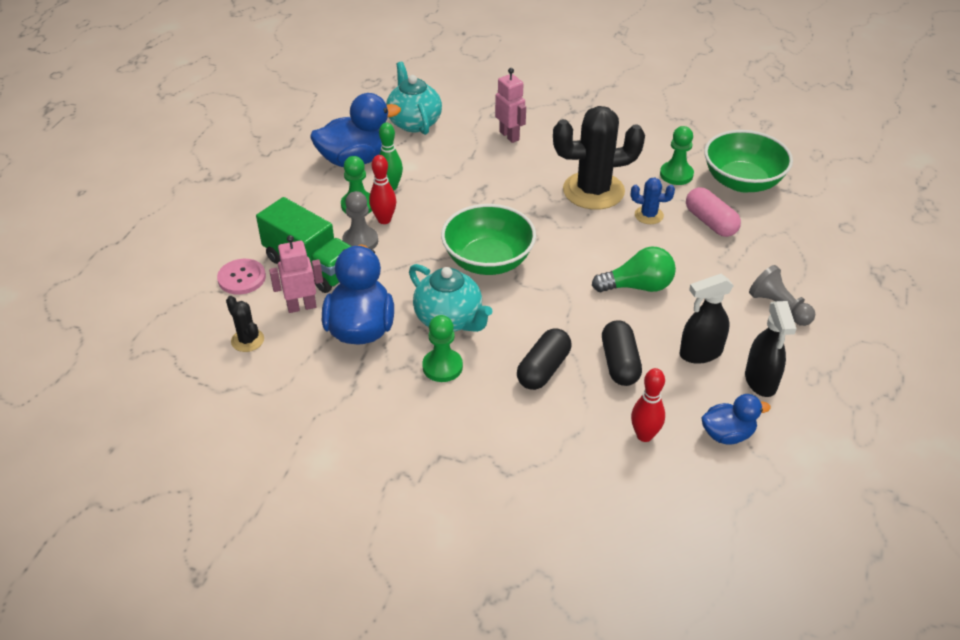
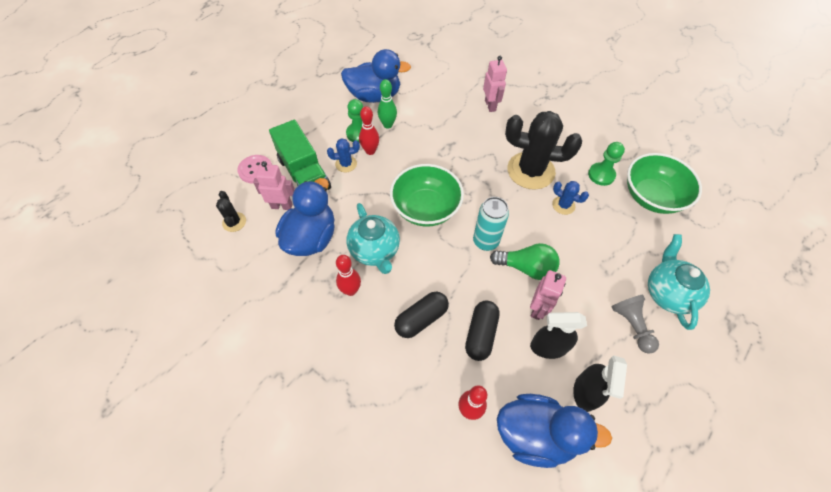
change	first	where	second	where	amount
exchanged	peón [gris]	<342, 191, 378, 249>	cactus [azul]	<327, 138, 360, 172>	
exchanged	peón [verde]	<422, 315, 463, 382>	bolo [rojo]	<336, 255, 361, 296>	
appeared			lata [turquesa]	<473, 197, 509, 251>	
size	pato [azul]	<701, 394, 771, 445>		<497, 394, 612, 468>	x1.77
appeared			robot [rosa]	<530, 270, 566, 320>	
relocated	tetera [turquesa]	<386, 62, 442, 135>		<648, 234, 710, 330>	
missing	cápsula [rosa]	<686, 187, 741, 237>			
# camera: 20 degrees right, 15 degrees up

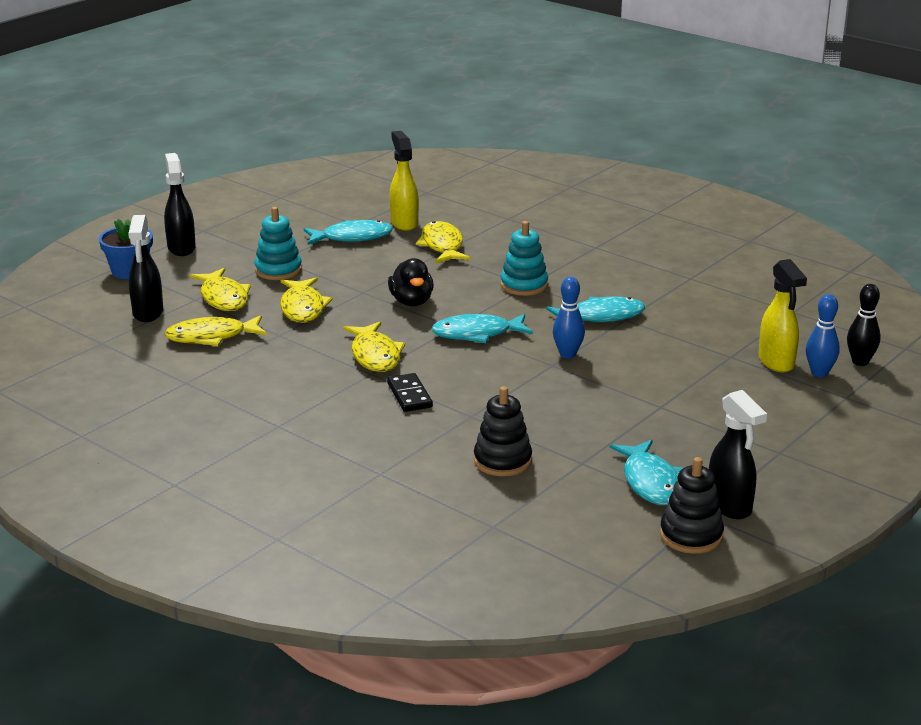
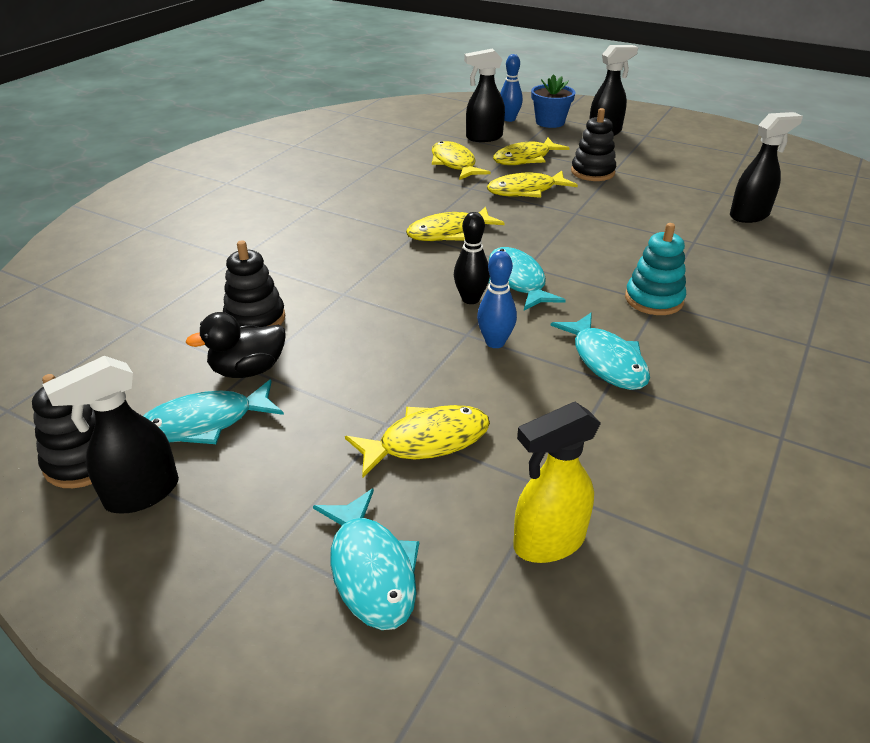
change	first	where	second	where	amount
relocated	pato [negro]	<388, 258, 434, 306>		<186, 312, 285, 378>	
relocated	pez [turquesa]	<304, 220, 393, 245>		<313, 488, 419, 630>	
relocated	pez [amarillo]	<416, 221, 471, 263>		<345, 405, 490, 478>	
relocated	bolo [negro]	<847, 284, 881, 366>		<454, 212, 490, 304>	
relocated	bolo [azul]	<806, 294, 840, 377>		<500, 54, 523, 122>	
colour	juguete apilable [turquesa]	<255, 207, 302, 280>	juguete apilable [negro]	<571, 108, 616, 181>	
colour	pulverizador [amarillo]	<390, 131, 419, 231>	pulverizador [negro]	<730, 112, 803, 223>	
missing	ficha de dominó [negro]	<387, 373, 433, 412>			
# camera: 80 degrees right, 10 degrees up

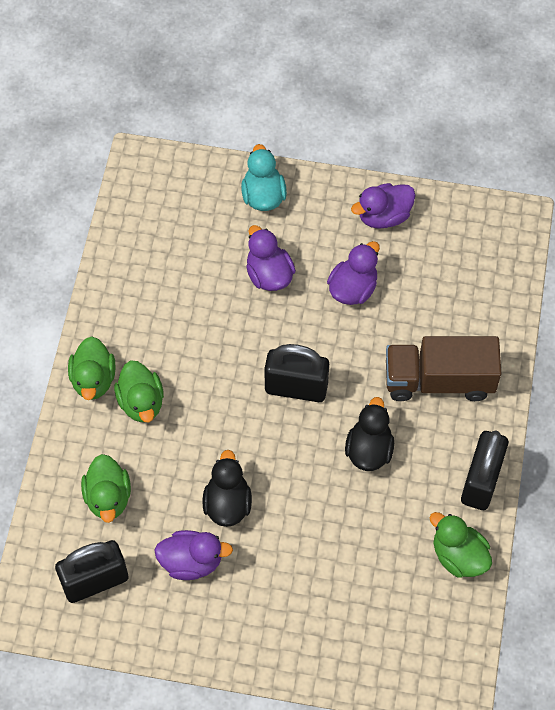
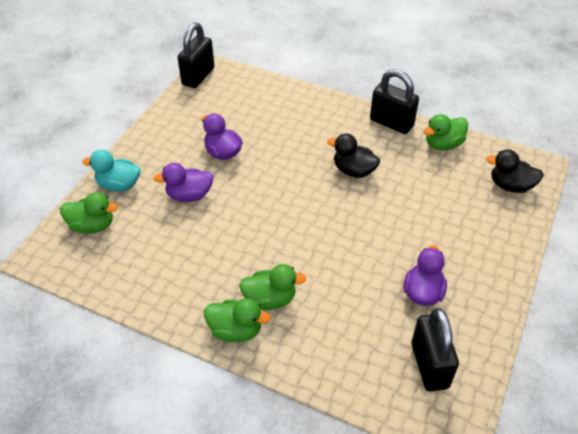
change	first	where	second	where	amount
relocated	pato [verde]	<81, 454, 131, 523>		<60, 192, 118, 233>	
relocated	candado [negro]	<264, 344, 329, 402>		<178, 22, 214, 88>	
relocated	pato [negro]	<202, 450, 252, 527>		<486, 150, 544, 193>	
missing	pato [morado]	<351, 183, 415, 229>			
missing	camión [marrón]	<386, 336, 502, 401>			
# camera: 75 degrees left, 15 degrees down

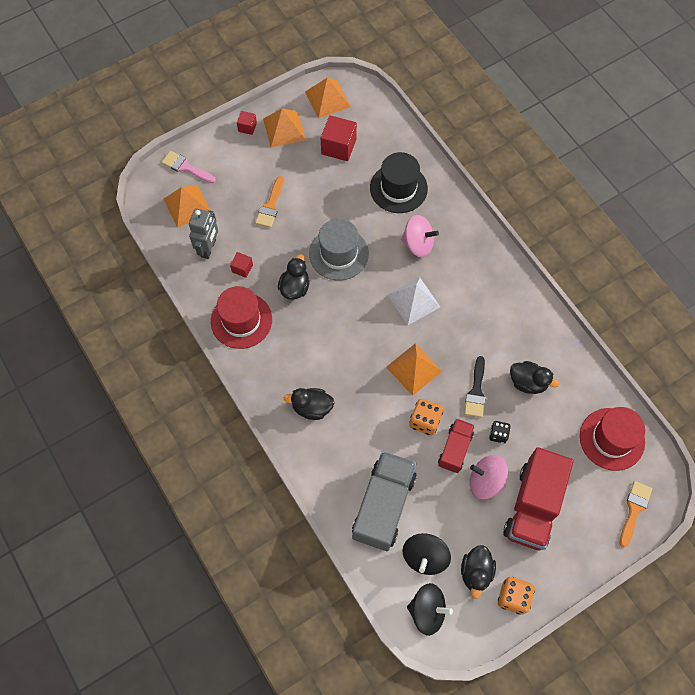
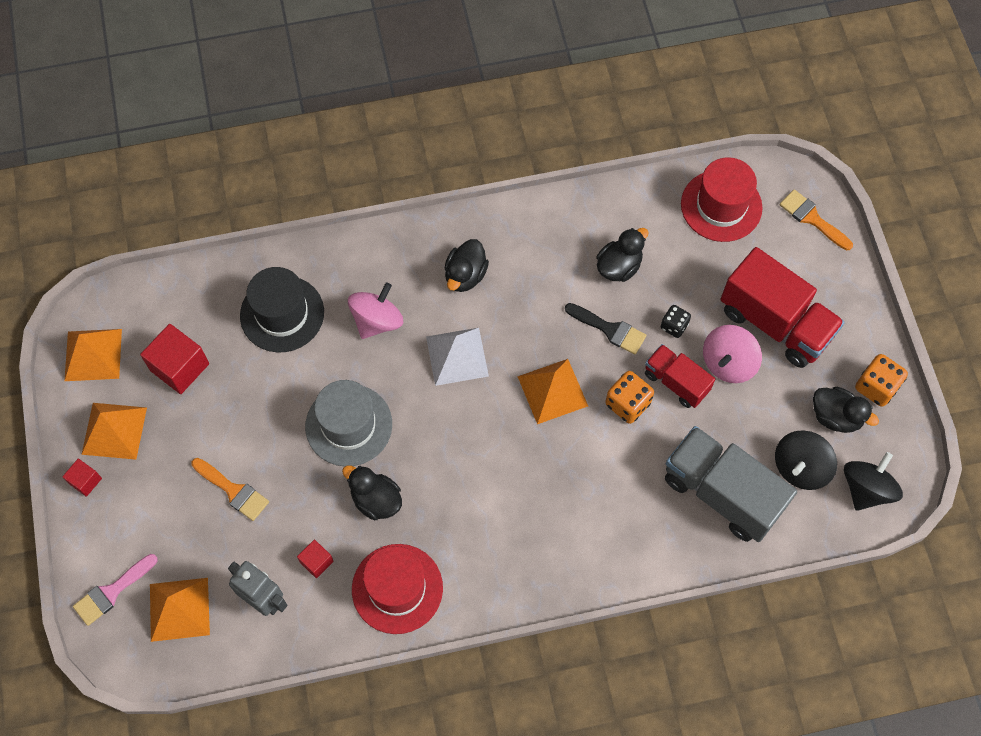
change	first	where	second	where	amount
relocated	pato [negro]	<284, 388, 335, 420>		<444, 239, 489, 292>	
spun	peonza [negro]	<402, 533, 451, 575>		<775, 430, 837, 490>	90 degrees clockwise
# camera: 70 degrees left, 0 degrees up

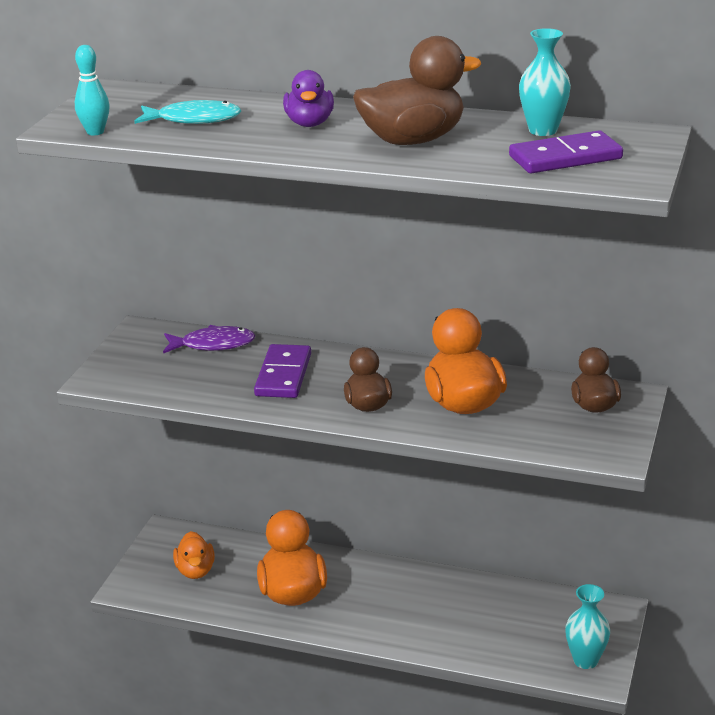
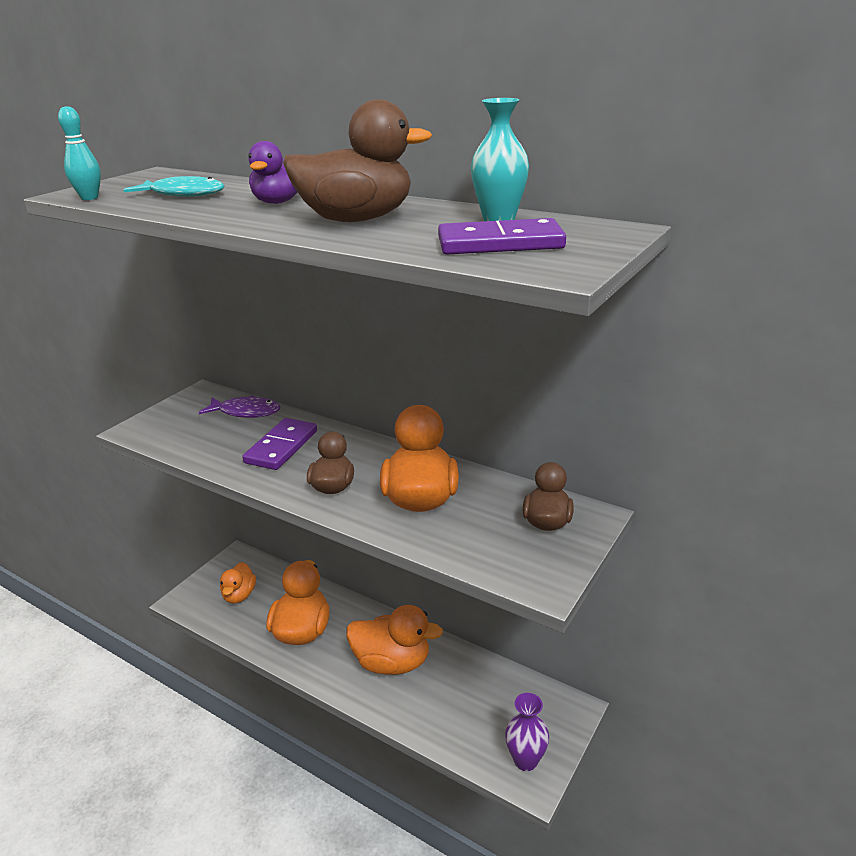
change	first	where	second	where	amount
appeared			pato [naranja]	<346, 605, 443, 675>	
colour	florero [turquesa]	<565, 584, 610, 669>	florero [morado]	<505, 693, 549, 771>	
# camera: 15 degrees right, 0 degrees up

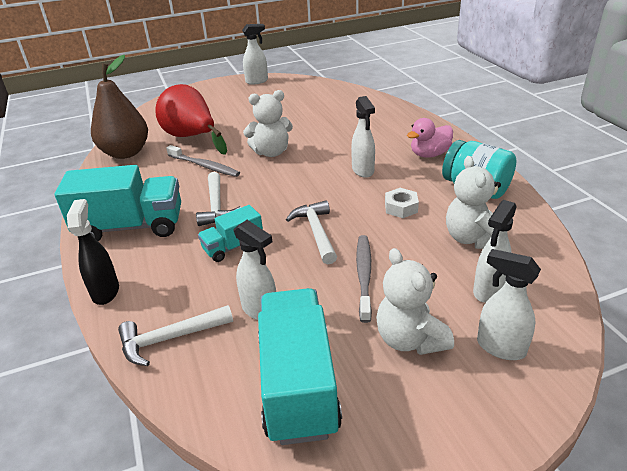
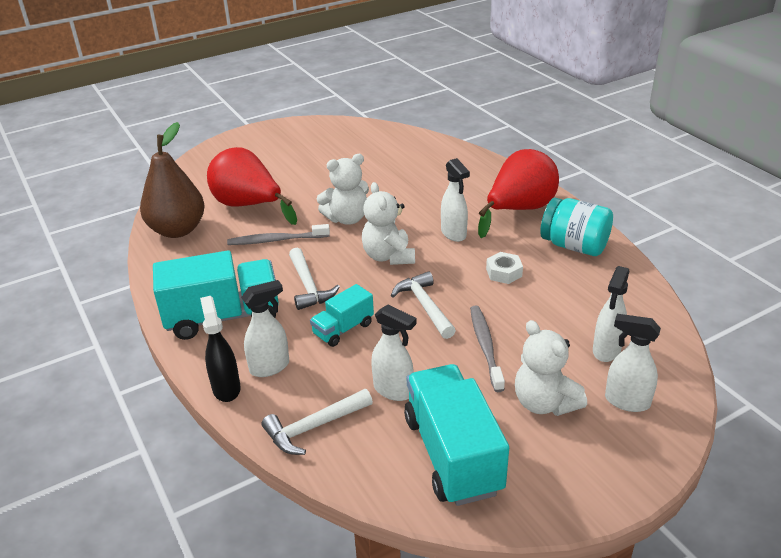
change	first	where	second	where	amount
spun	cepillo de dientes [gris]	<166, 145, 240, 177>		<227, 224, 330, 245>	150 degrees clockwise
relocated	pulverizador [blanco]	<242, 24, 268, 85>		<241, 280, 289, 377>	
relocated	osito [blanco]	<446, 156, 501, 249>		<362, 182, 415, 265>	
exchanged	pato [rosa]	<407, 118, 453, 158>	pera [rojo]	<478, 149, 559, 238>	
# camera: 10 degrees left, 0 degrees up

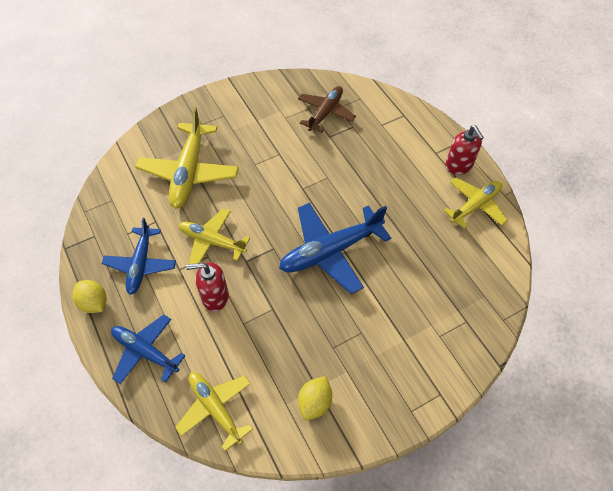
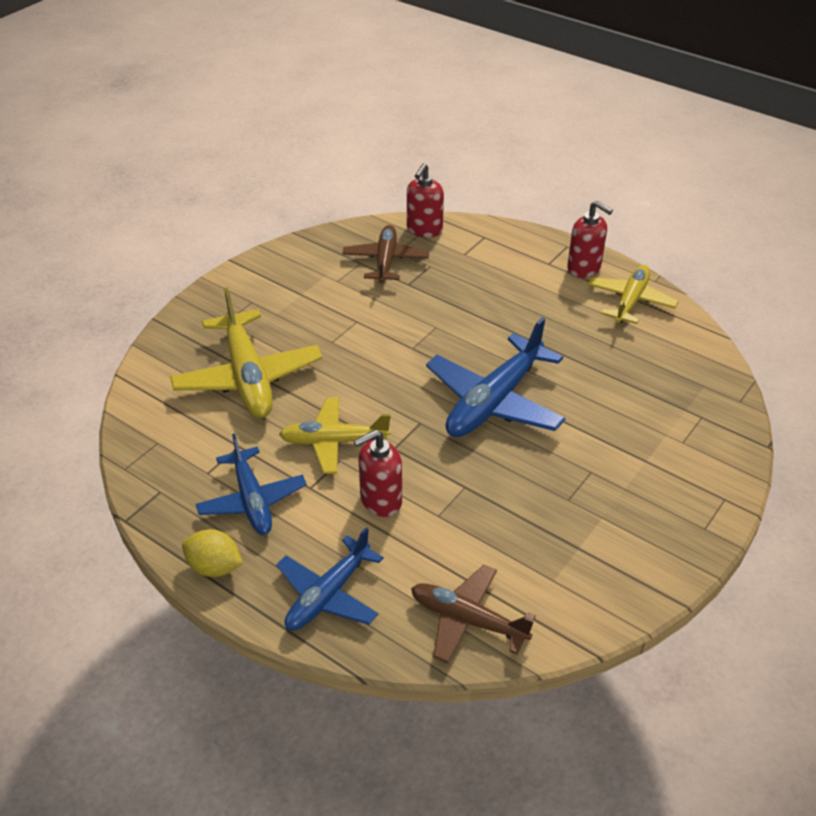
change	first	where	second	where	amount
spun	avión [azul]	<111, 314, 185, 384>		<276, 527, 384, 631>	60 degrees counterclockwise
appeared			dispensador de jabón [rojo]	<407, 163, 444, 238>	
colour	avión [amarillo]	<175, 372, 253, 451>	avión [marrón]	<411, 565, 536, 664>	
missing	limón [amarillo]	<298, 376, 332, 420>			
# camera: 25 degrees left, 15 degrees down

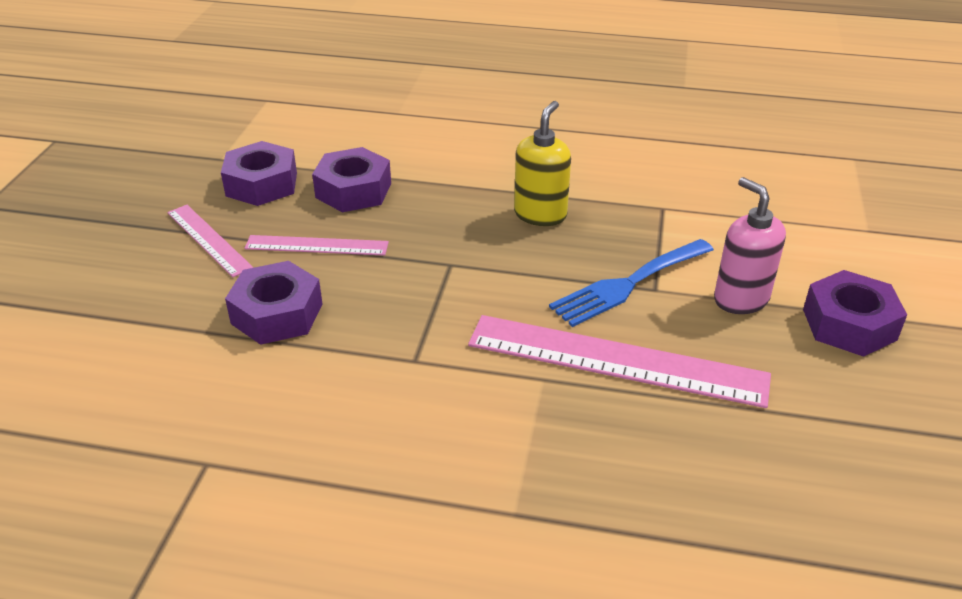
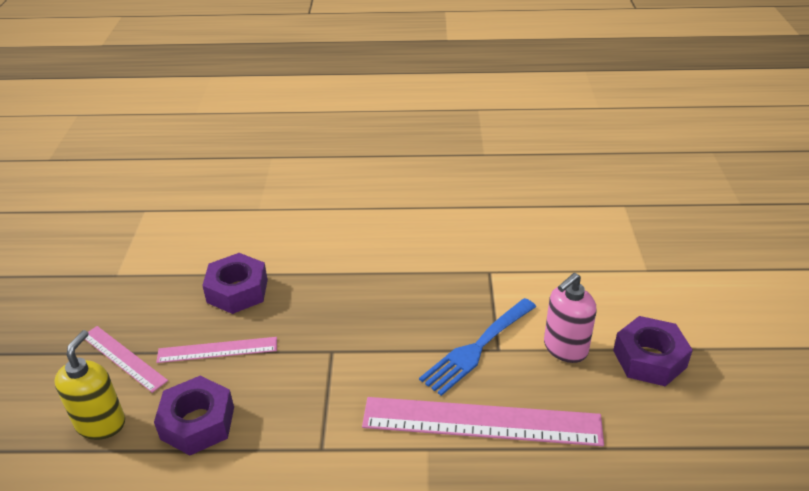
change	first	where	second	where	amount
relocated	dispensador de jabón [amarillo]	<514, 101, 571, 226>		<54, 330, 125, 440>	
spun	dispensador de jabón [rosa]	<714, 177, 786, 314>		<544, 273, 597, 363>	90 degrees counterclockwise
missing	tuerca [morado]	<221, 141, 297, 206>			
# camera: 10 degrees left, 0 degrees up

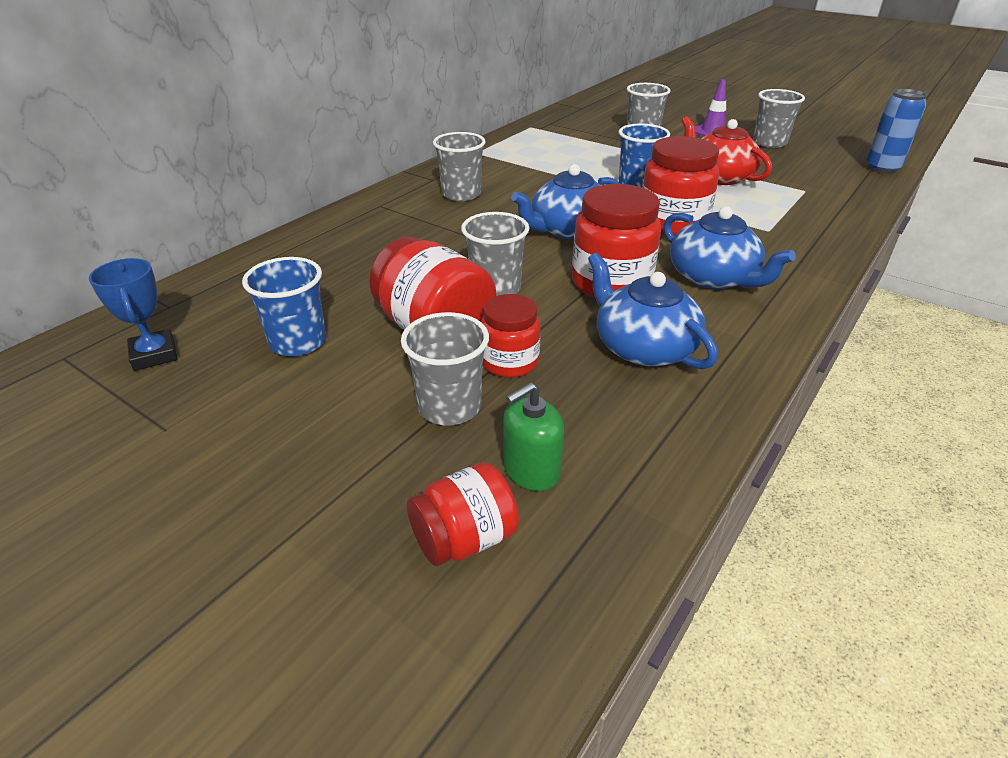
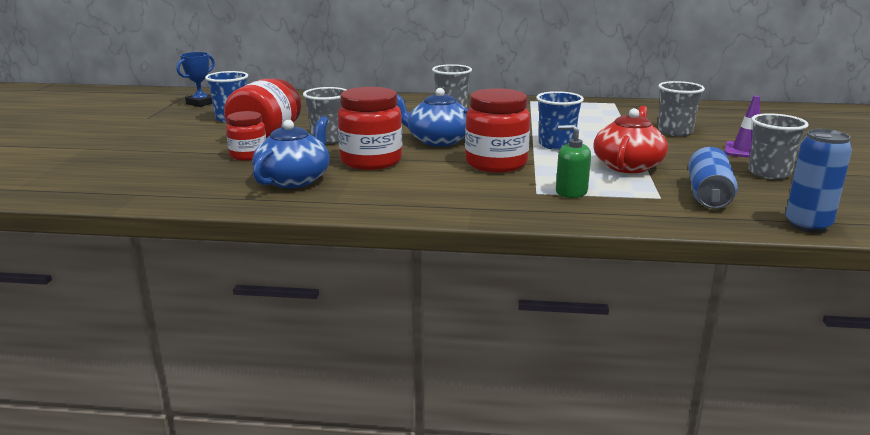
change	first	where	second	where	amount
relocated	dispensador de jabón [verde]	<503, 382, 564, 491>		<556, 125, 591, 198>	
appeared			lata [azul]	<688, 147, 738, 209>	
missing	vaso [gris]	<401, 312, 489, 425>			
missing	tarro [rojo]	<407, 462, 519, 566>			
missing	tetera [azul]	<664, 206, 796, 289>			
# camera: 60 degrees right, 15 degrees down

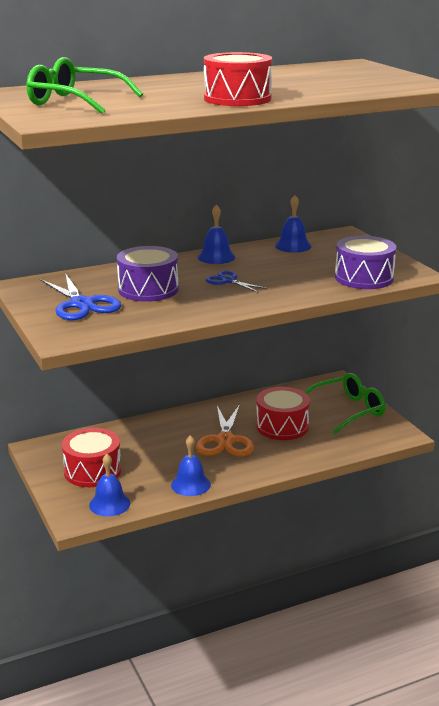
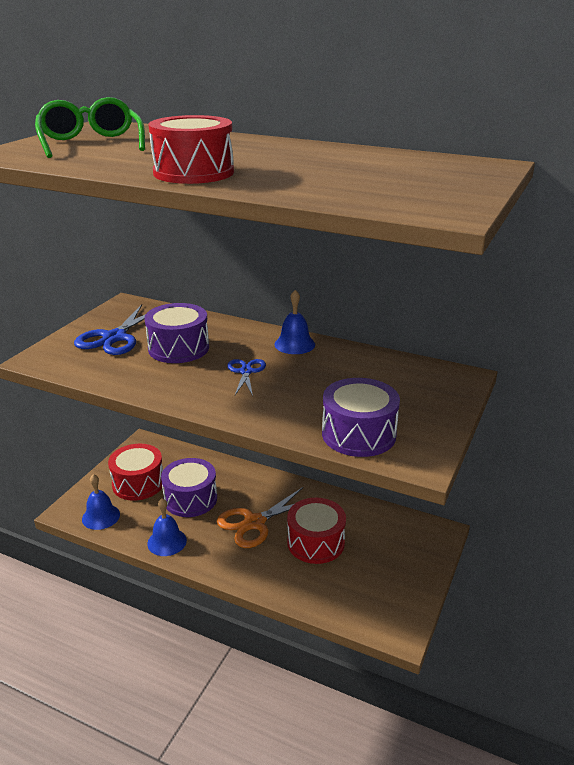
change	first	where	second	where	amount
appeared			tambor [morado]	<161, 458, 217, 517>	
missing	campana [azul]	<275, 195, 311, 253>			
missing	gafas [verde]	<305, 373, 386, 435>			
# camera: 50 degrees right, 5 degrees up

